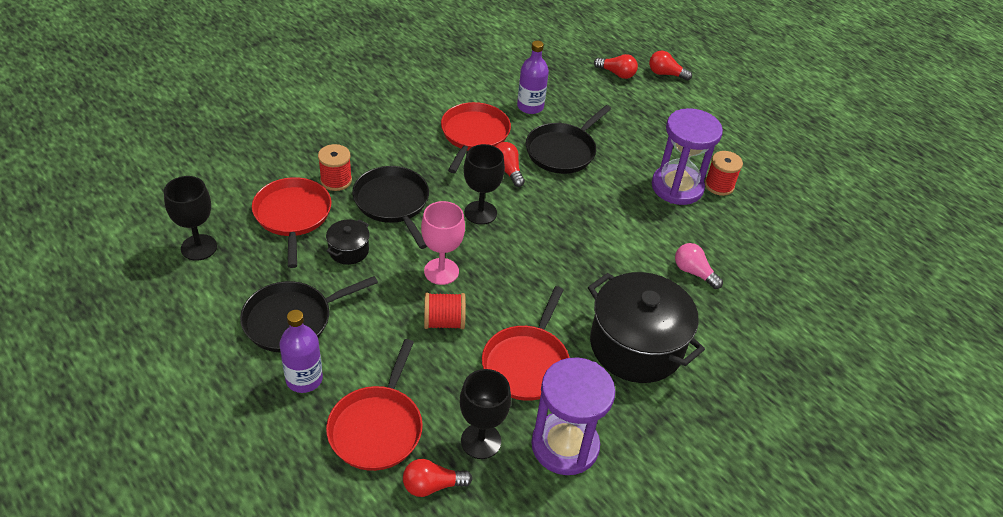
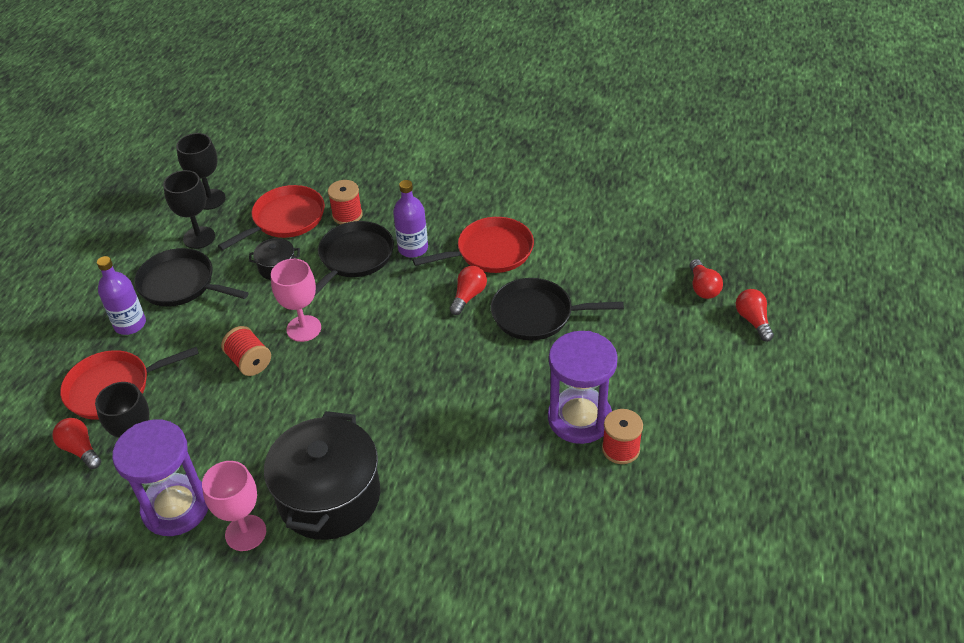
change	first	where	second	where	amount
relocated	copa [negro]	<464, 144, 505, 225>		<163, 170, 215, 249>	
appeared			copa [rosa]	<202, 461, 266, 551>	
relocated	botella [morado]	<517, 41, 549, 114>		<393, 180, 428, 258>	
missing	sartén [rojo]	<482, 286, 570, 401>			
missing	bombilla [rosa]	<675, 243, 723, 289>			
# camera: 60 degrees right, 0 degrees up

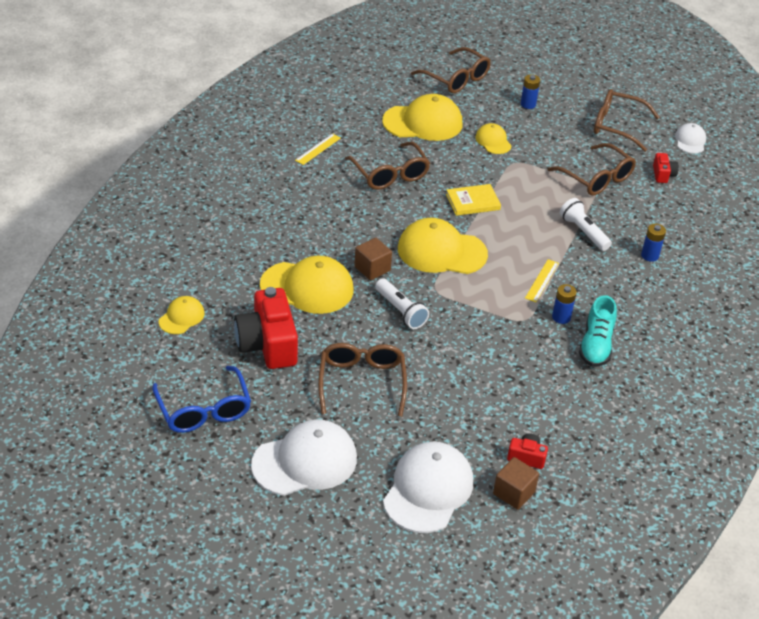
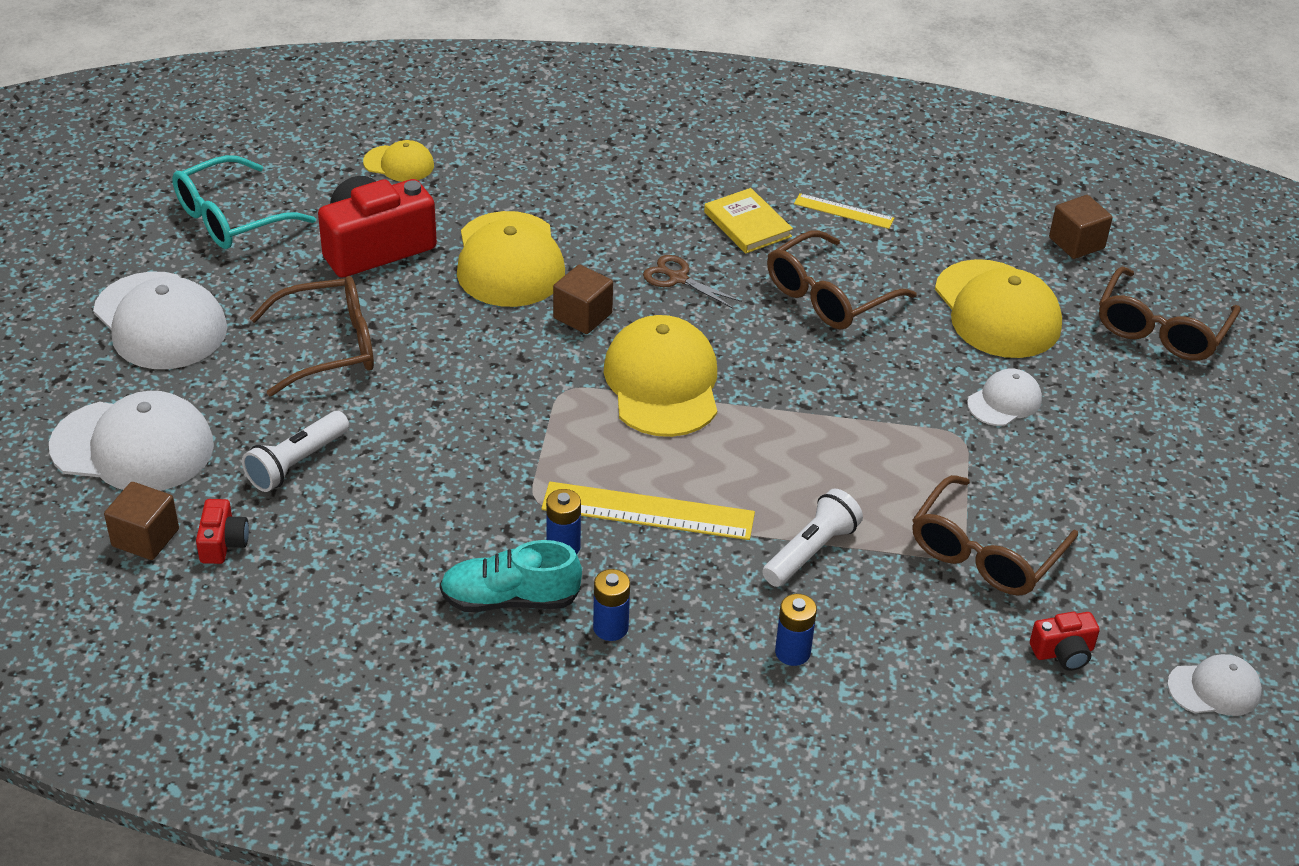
change	first	where	second	where	amount
colour	gafas [azul]	<152, 366, 251, 433>	gafas [turquesa]	<172, 155, 316, 249>	
relocated	lámpara de mano [blanco]	<375, 278, 429, 329>		<242, 411, 349, 492>	
size	regla [amarillo]	<525, 259, 559, 302>		<541, 482, 755, 540>	x1.77
relocated	pila [azul]	<520, 74, 540, 109>		<593, 569, 630, 641>	
appeared			tijeras [marrón]	<643, 255, 742, 308>	
relocated	libro [amarillo]	<446, 184, 501, 216>		<704, 188, 793, 254>	
colour	gorra [amarillo]	<475, 123, 512, 154>	gorra [blanco]	<967, 369, 1042, 426>	
appeared			cubo [marrón]	<1049, 195, 1113, 259>	
missing	gafas [marrón]	<594, 89, 660, 152>			
# camera: 75 degrees right, 0 degrees up

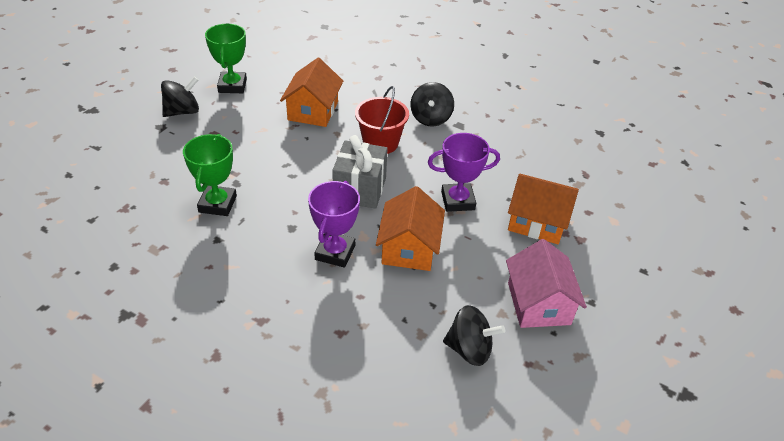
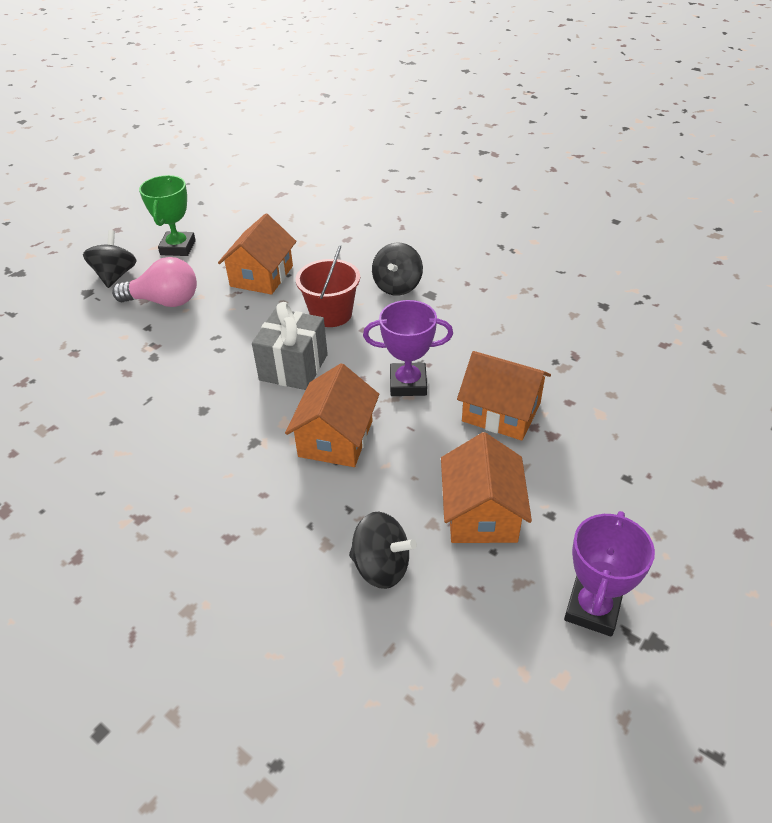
change	first	where	second	where	amount
spun	peonza [negro]	<161, 77, 199, 117>		<83, 230, 137, 288>	60 degrees counterclockwise
appeared			bombilla [rosa]	<112, 257, 197, 307>	
colour	casa [rosa]	<506, 239, 587, 328>	casa [naranja]	<441, 432, 532, 543>	
relocated	trofeo [morado]	<308, 181, 360, 268>		<564, 511, 655, 637>	
missing	trofeo [verde]	<183, 134, 237, 216>			
# camera: 10 degrees right, 0 degrees up

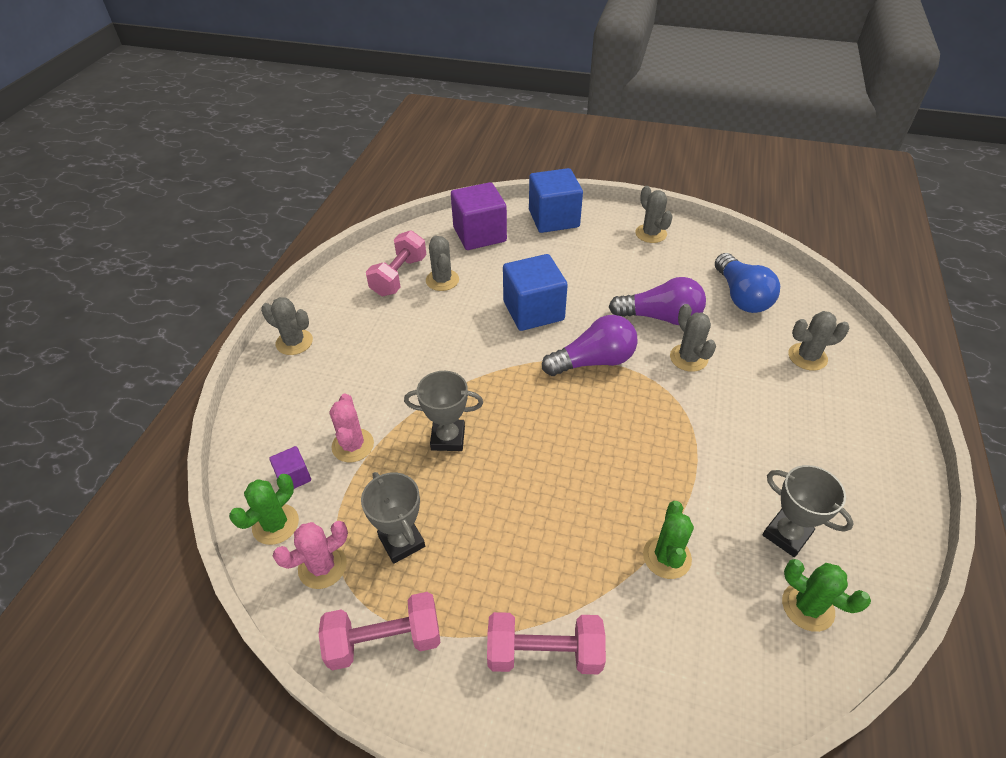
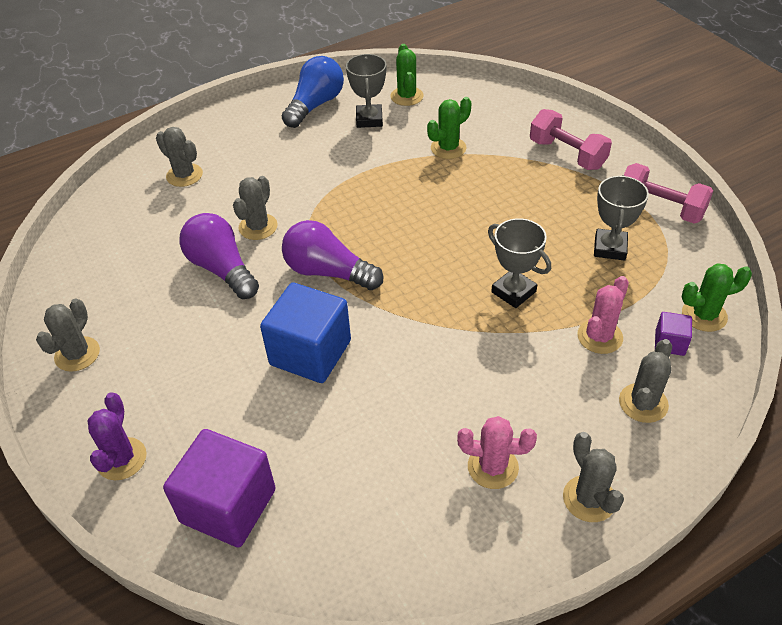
change	first	where	second	where	amount
exchanged	cubo [azul]	<529, 168, 583, 233>	cactus [morado]	<87, 392, 147, 480>	
relocated	bombilla [azul]	<715, 253, 780, 313>		<282, 56, 344, 128>	
relocated	cactus [rosa]	<273, 521, 348, 589>		<457, 416, 537, 489>	
relocated	cactus [gris]	<426, 235, 459, 291>		<619, 339, 672, 423>	
missing	mancuerna [rosa]	<366, 230, 426, 296>			
# camera: 135 degrees left, 0 degrees up

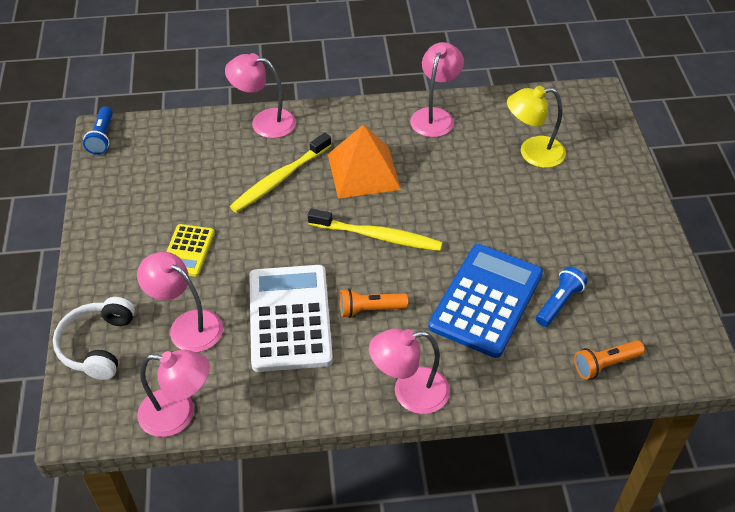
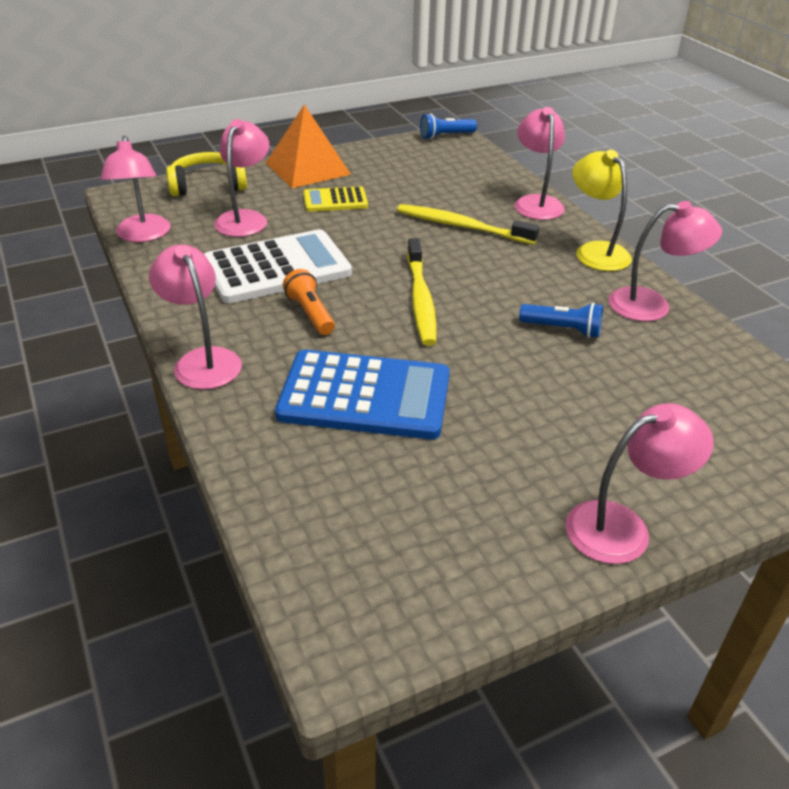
change	first	where	second	where	amount
colour	auriculares [blanco]	<53, 297, 135, 380>	auriculares [amarillo]	<166, 152, 247, 196>	
relocated	pirámide [naranja]	<328, 124, 401, 199>		<266, 104, 351, 188>	
relocated	lámpara de mano [azul]	<536, 266, 588, 327>		<519, 302, 603, 338>	
appeared			lámpara [rosa]	<566, 403, 714, 564>	
relocated	lámpara [amarillo]	<507, 86, 566, 168>		<572, 150, 632, 271>	
missing	lámpara de mano [naranja]	<574, 340, 645, 379>			
# camera: 70 degrees right, 10 degrees down

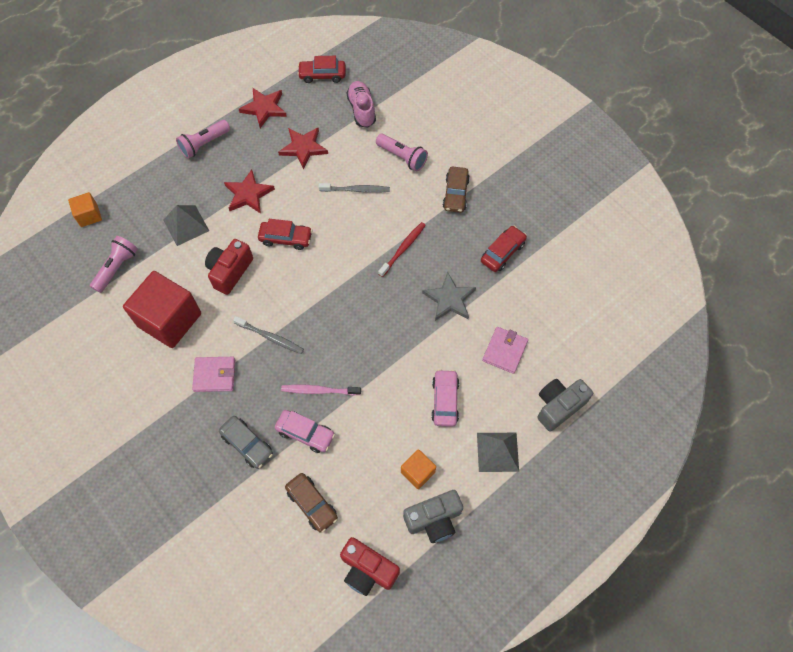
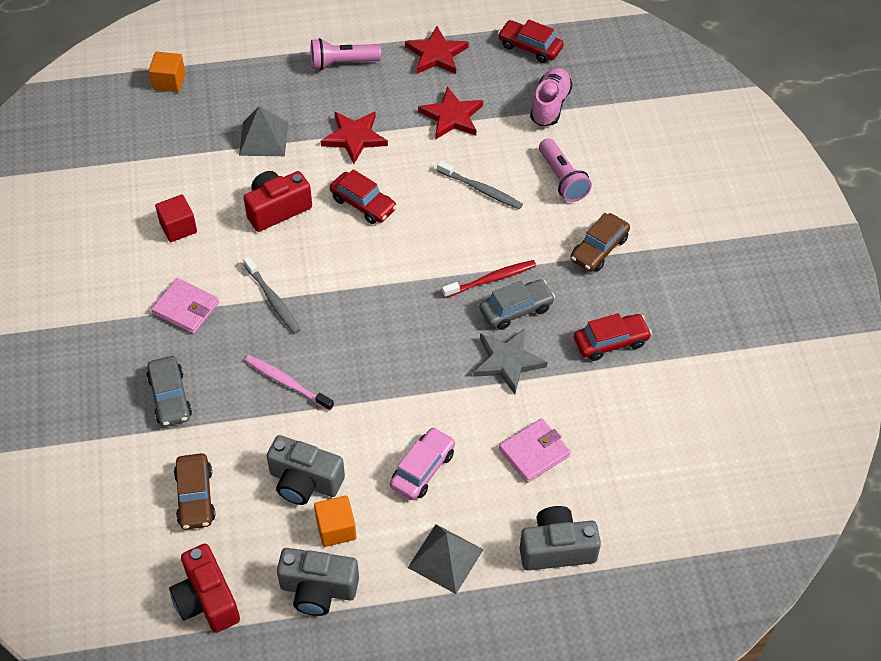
change	first	where	second	where	amount
size	cubo [rojo]	<123, 271, 201, 348>		<155, 195, 197, 242>	x0.49
appeared			cámara [gris]	<267, 435, 345, 505>	
appeared			coche [gris]	<479, 279, 555, 330>	
missing	lámpara de mano [rosa]	<90, 236, 138, 293>			
missing	coche [rosa]	<275, 410, 335, 453>			
# camera: 30 degrees right, 10 degrees down

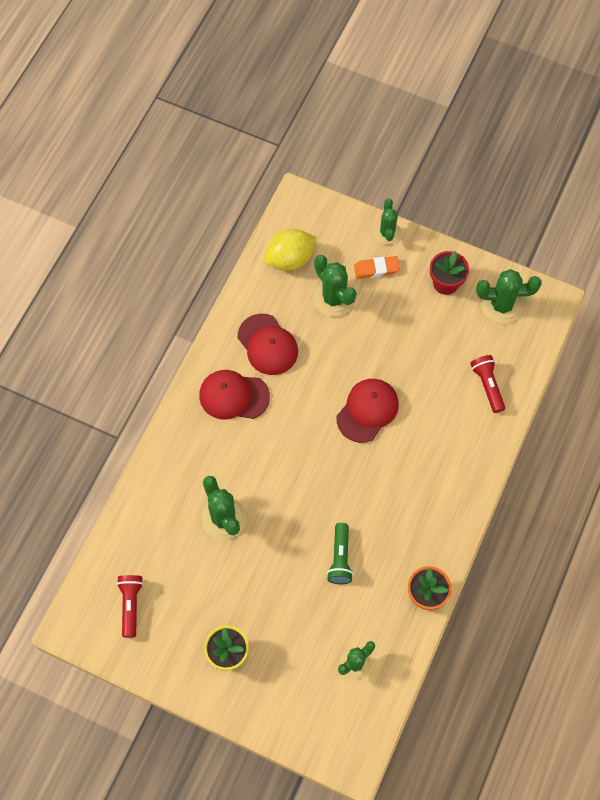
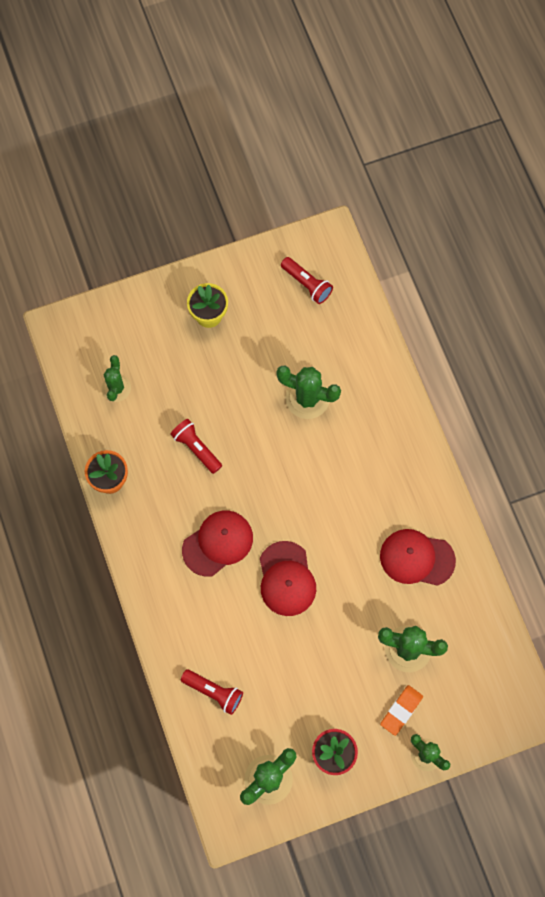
change	first	where	second	where	amount
colour	lámpara de mano [verde]	<327, 523, 353, 584>	lámpara de mano [rojo]	<170, 419, 222, 474>	
relocated	gorra [rojo]	<199, 370, 270, 419>		<182, 511, 253, 577>	
missing	limón [amarillo]	<264, 229, 317, 271>			
# camera: 135 degrees right, 5 degrees up

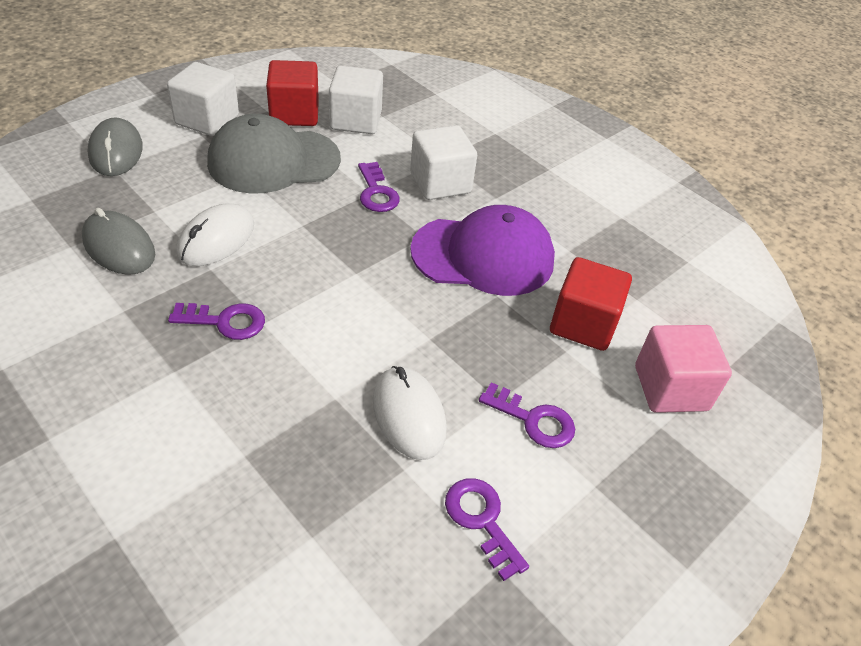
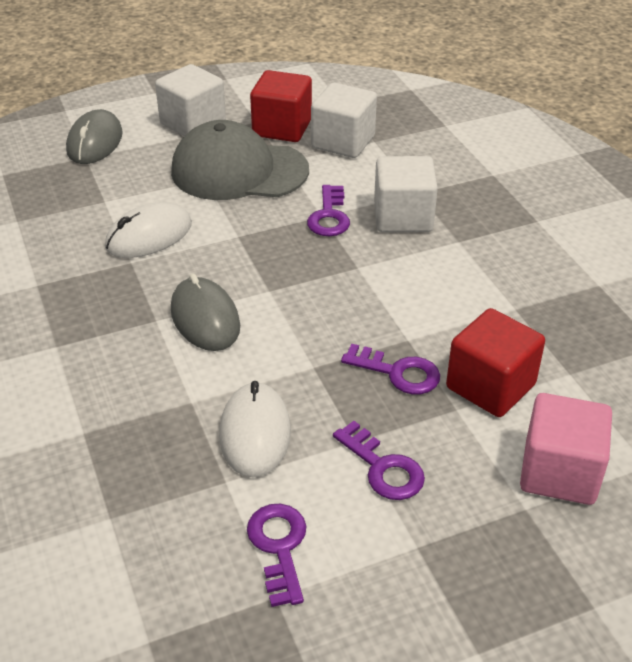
change	first	where	second	where	amount
relocated	ratón [gris]	<82, 208, 155, 275>		<171, 273, 240, 351>	
relocated	llave [morado]	<168, 303, 265, 340>		<341, 344, 440, 394>	
missing	gorra [morado]	<410, 205, 555, 296>			
# camera: 25 degrees right, 5 degrees down

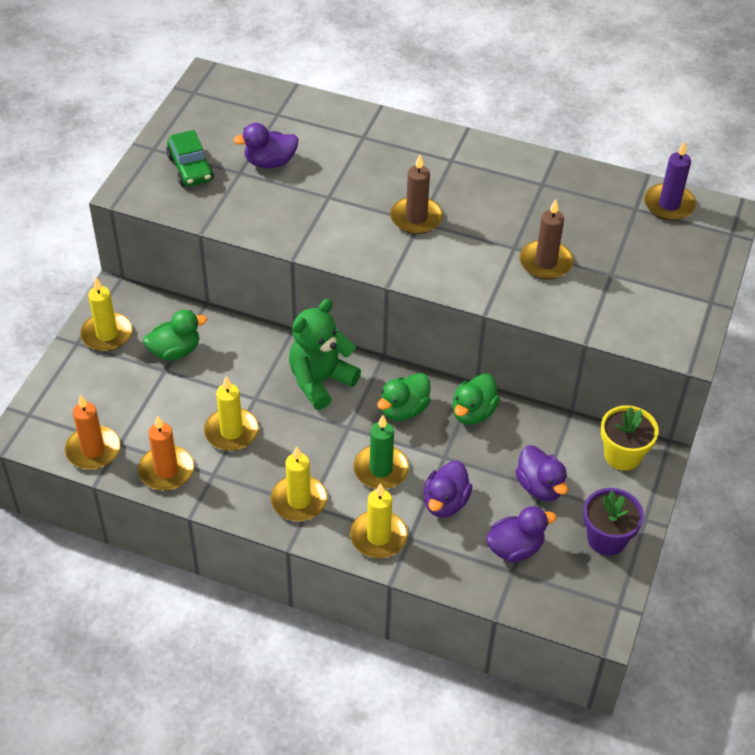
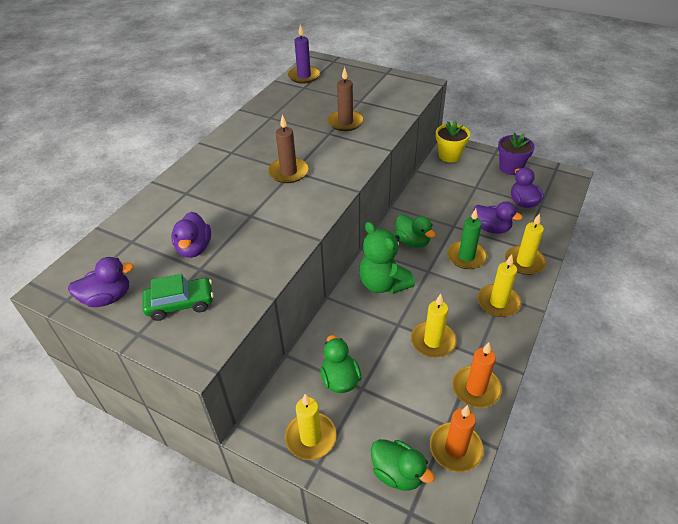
change	first	where	second	where	amount
relocated	pato [morado]	<516, 446, 568, 501>		<68, 257, 134, 307>	
relocated	pato [verde]	<453, 373, 500, 425>		<371, 439, 435, 491>	
# camera: 80 degrees left, 5 degrees down

